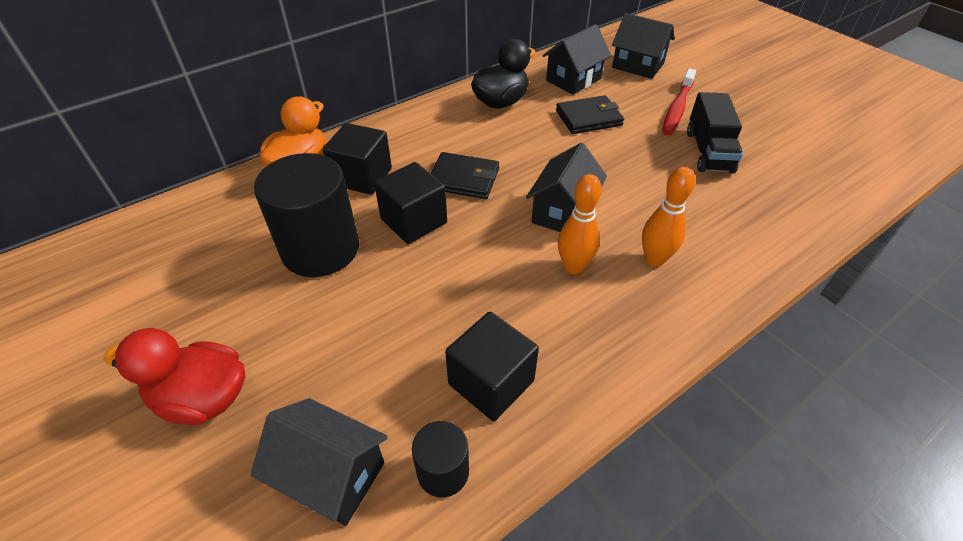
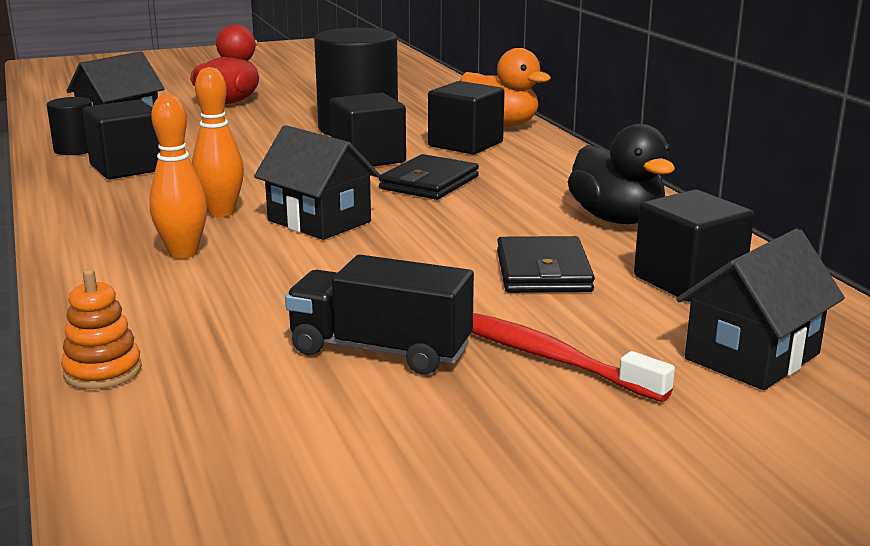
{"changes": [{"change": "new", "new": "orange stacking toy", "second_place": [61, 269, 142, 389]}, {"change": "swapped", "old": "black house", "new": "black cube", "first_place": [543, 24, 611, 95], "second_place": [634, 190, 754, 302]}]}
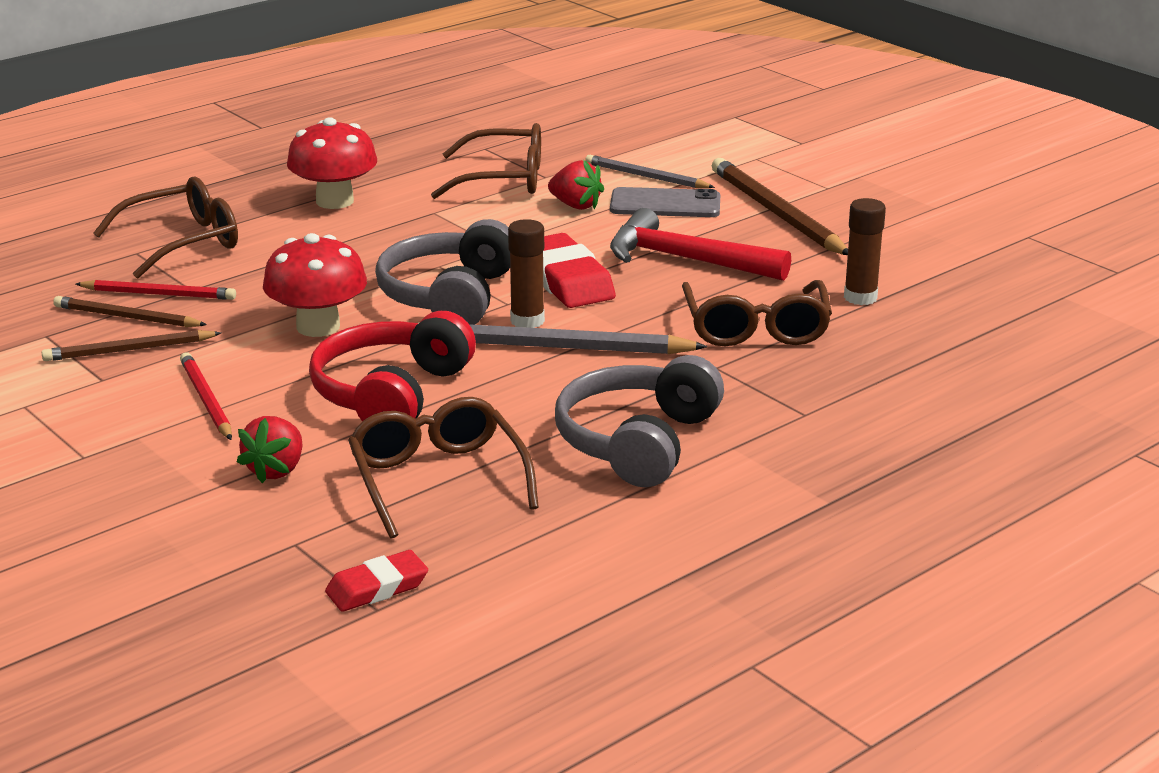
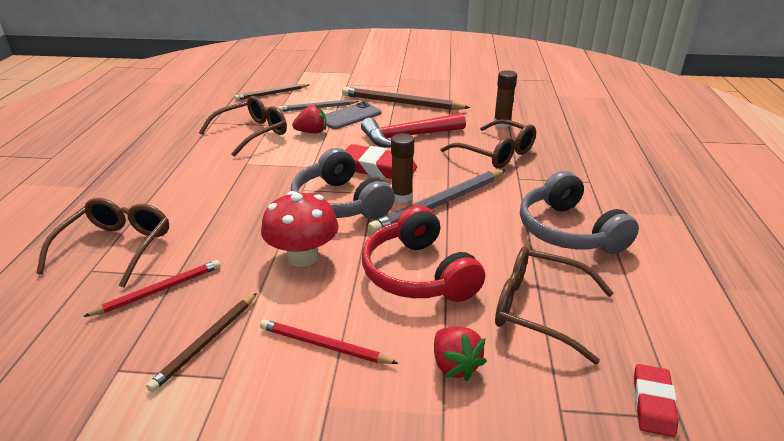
{"changes": [{"change": "shifted", "old": "brown pencil", "first_place": [53, 296, 207, 327], "second_place": [234, 84, 309, 100]}, {"change": "gone", "old": "red mushroom", "first_place": [287, 117, 377, 209]}]}
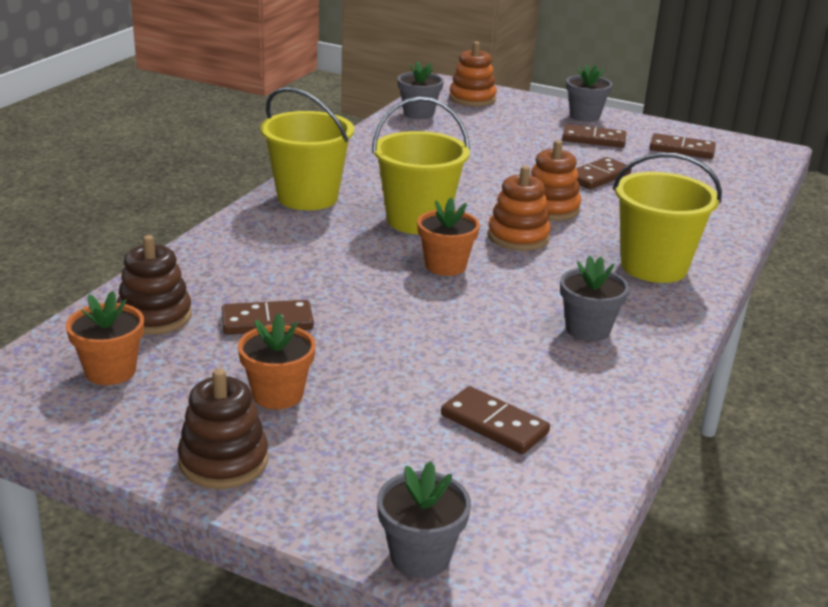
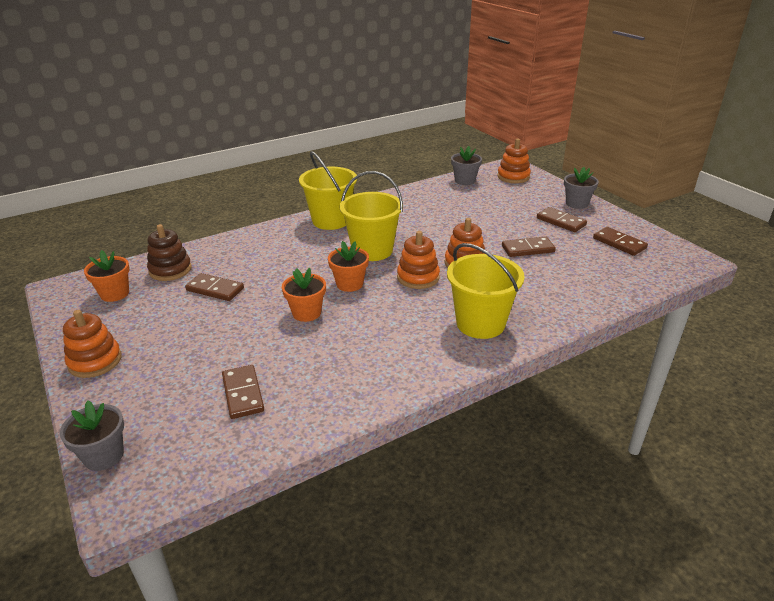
{"changes": [{"change": "repainted", "old": "brown stacking toy", "new": "orange stacking toy", "first_place": [178, 369, 268, 489], "second_place": [63, 310, 122, 378]}, {"change": "shifted", "old": "orange flower pot", "first_place": [238, 313, 316, 409], "second_place": [282, 268, 326, 322]}, {"change": "gone", "old": "grey flower pot", "first_place": [560, 256, 629, 341]}]}
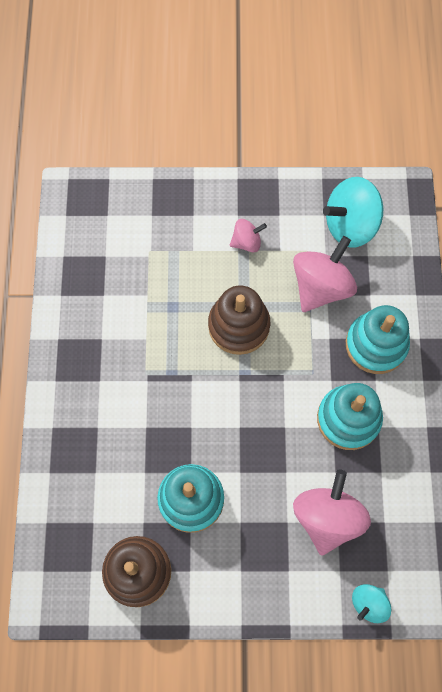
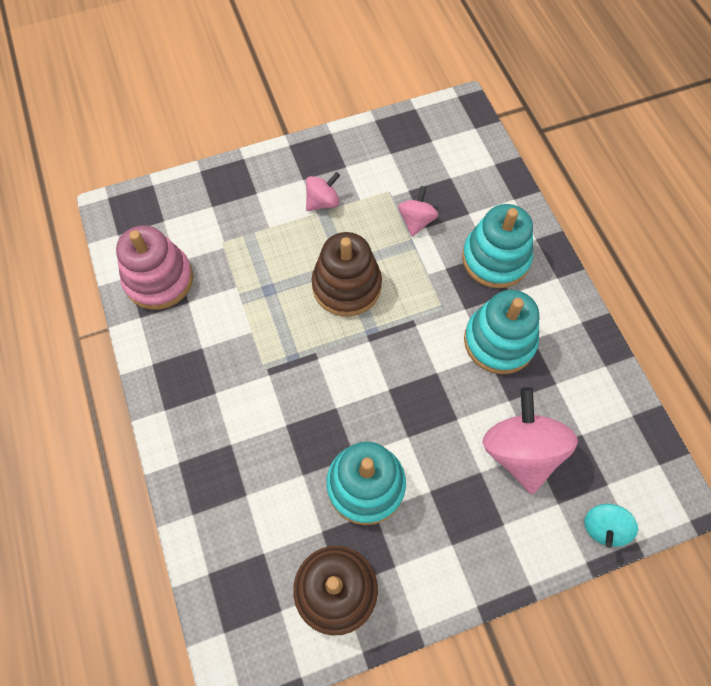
{"changes": [{"change": "new", "new": "pink stacking toy", "second_place": [116, 225, 193, 310]}, {"change": "scaled", "old": "pink spinning top", "first_place": [293, 236, 357, 312], "second_place": [398, 186, 438, 237], "factor": 0.53}, {"change": "gone", "old": "turquoise spinning top", "first_place": [323, 177, 383, 248]}]}
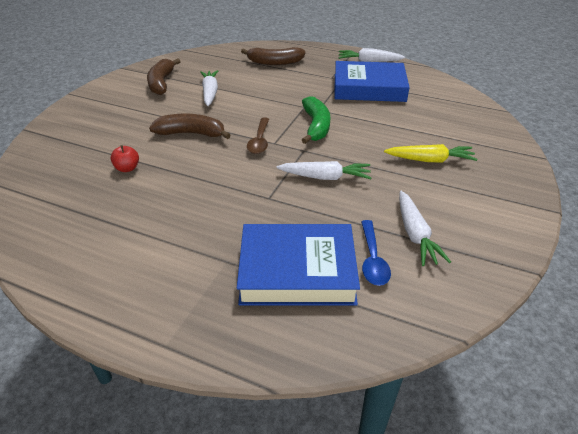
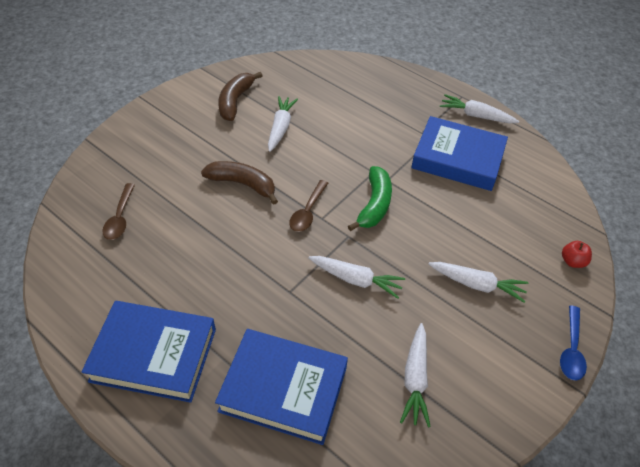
{"changes": [{"change": "new", "new": "blue book", "second_place": [81, 301, 216, 403]}, {"change": "new", "new": "brown spoon", "second_place": [102, 183, 135, 240]}, {"change": "repainted", "old": "yellow carrot", "new": "white carrot", "first_place": [384, 144, 478, 162], "second_place": [428, 262, 528, 303]}, {"change": "shifted", "old": "blue spoon", "first_place": [361, 220, 391, 286], "second_place": [560, 305, 587, 380]}, {"change": "shifted", "old": "red apple", "first_place": [111, 145, 139, 172], "second_place": [562, 241, 592, 268]}, {"change": "gone", "old": "brown banana", "first_place": [241, 47, 305, 65]}]}
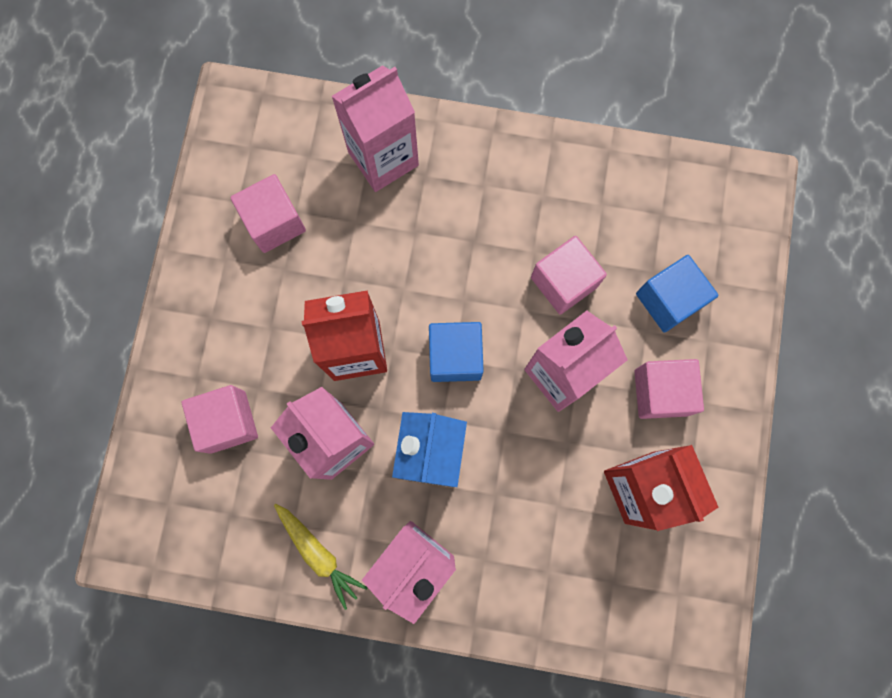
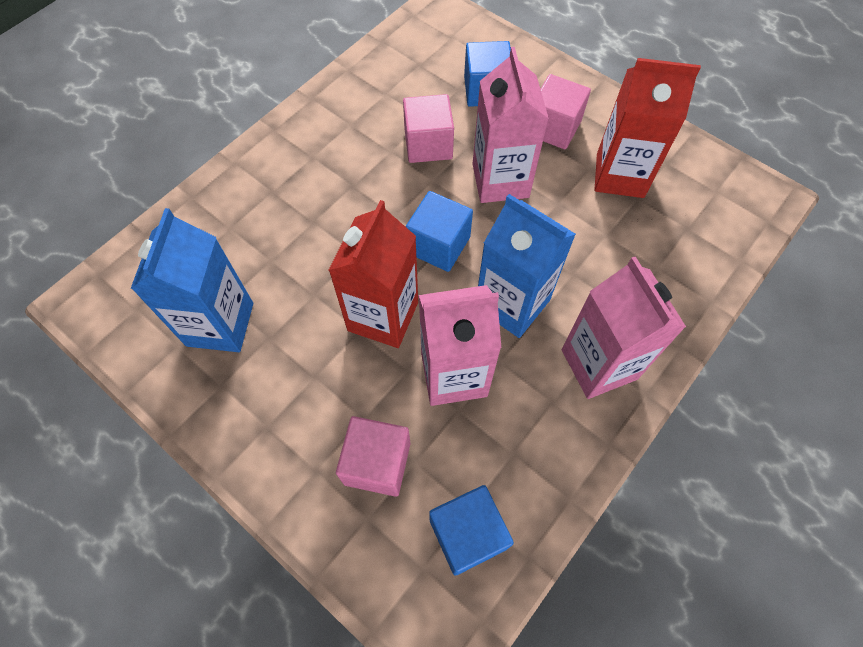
{"changes": [{"change": "swapped", "old": "pink cube", "new": "blue carton", "first_place": [230, 174, 306, 253], "second_place": [131, 208, 253, 352]}, {"change": "new", "new": "blue cube", "second_place": [429, 485, 514, 576]}, {"change": "gone", "old": "yellow carrot", "first_place": [274, 504, 368, 610]}, {"change": "gone", "old": "pink carton", "first_place": [331, 66, 419, 192]}]}
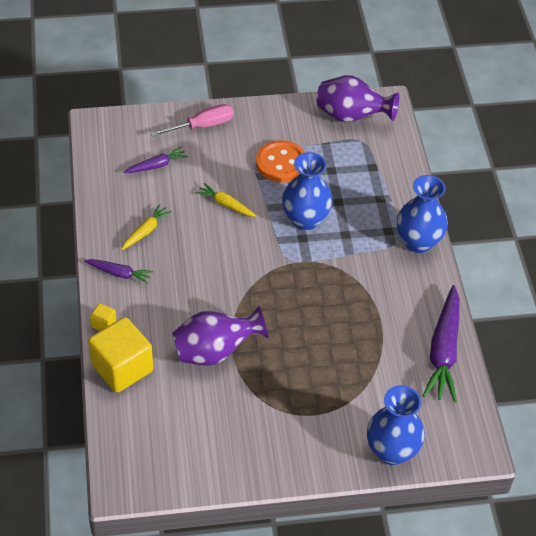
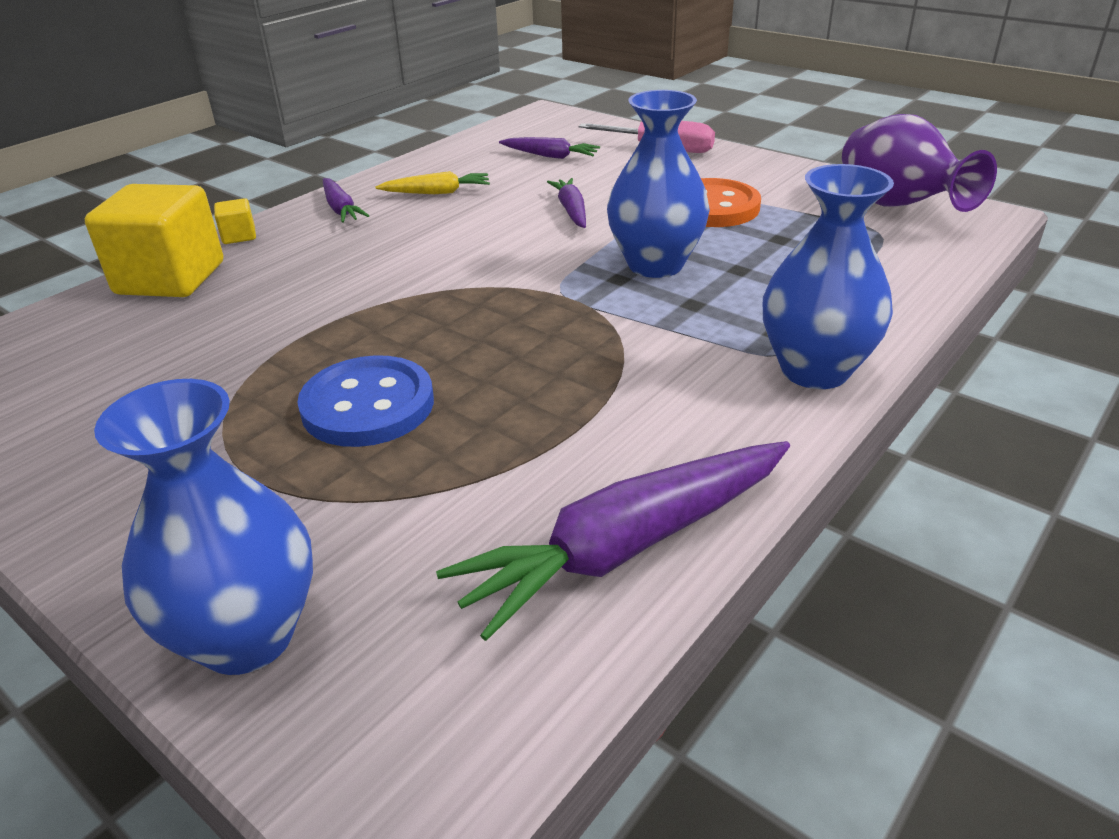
{"changes": [{"change": "new", "new": "blue button", "second_place": [297, 355, 434, 447]}, {"change": "repainted", "old": "yellow carrot", "new": "purple carrot", "first_place": [196, 183, 257, 217], "second_place": [547, 178, 586, 228]}, {"change": "gone", "old": "purple vase", "first_place": [172, 306, 268, 366]}]}
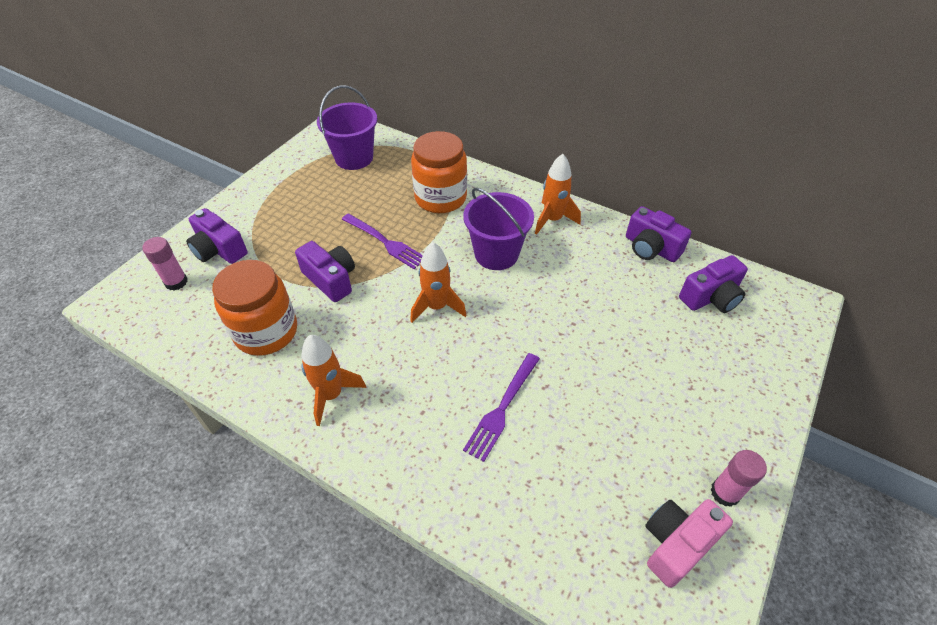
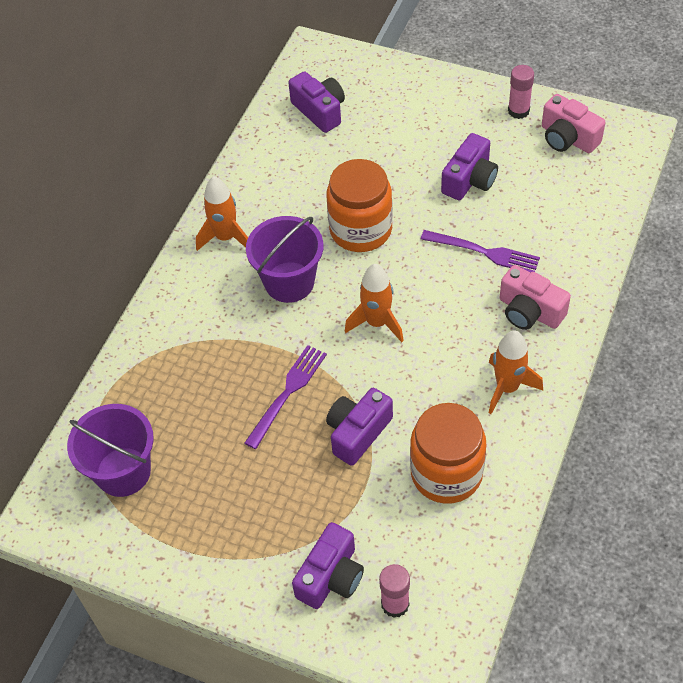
{"changes": [{"change": "shifted", "old": "orange jar", "first_place": [411, 131, 467, 213], "second_place": [326, 159, 393, 252]}, {"change": "shifted", "old": "purple camera", "first_place": [626, 206, 692, 262], "second_place": [441, 133, 498, 200]}, {"change": "new", "new": "pink camera", "second_place": [500, 265, 571, 330]}]}
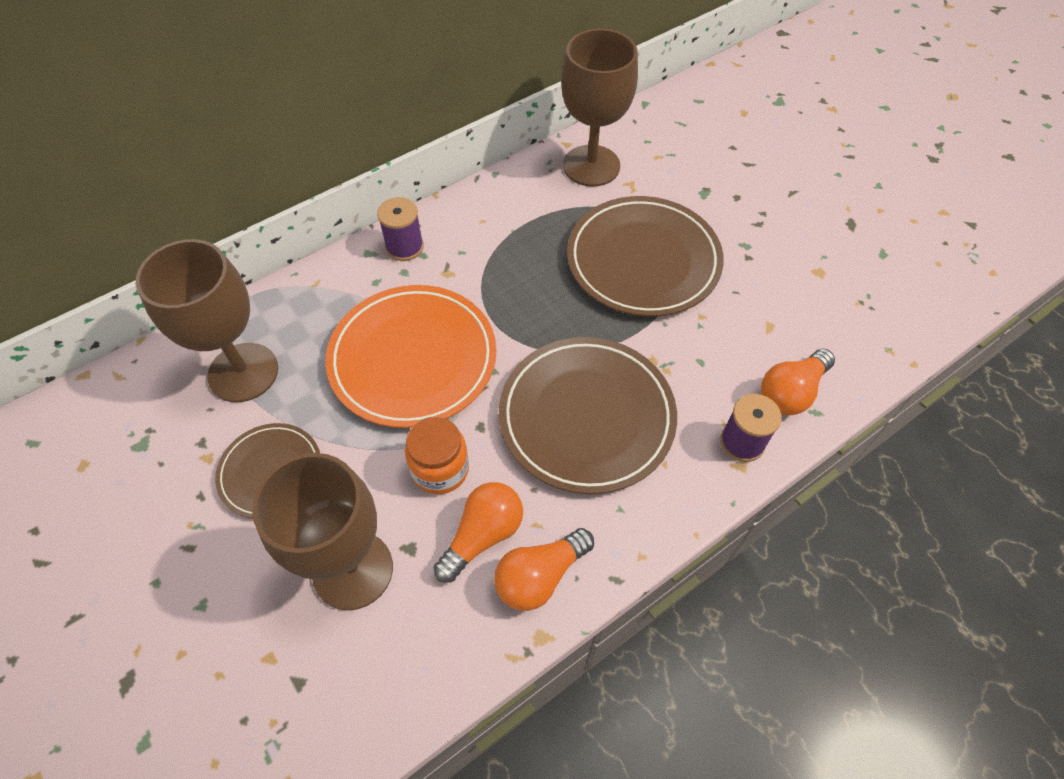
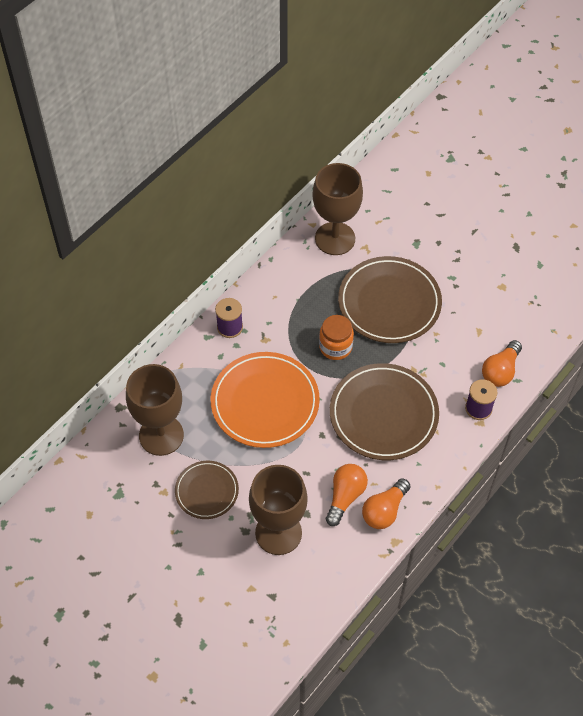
{"changes": [{"change": "shifted", "old": "orange jar", "first_place": [405, 416, 469, 494], "second_place": [319, 315, 354, 360]}]}
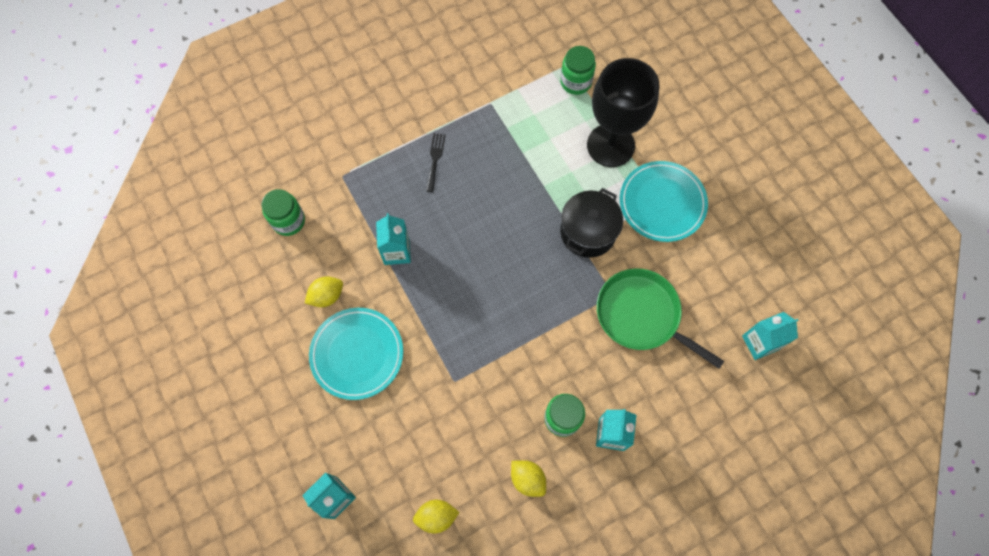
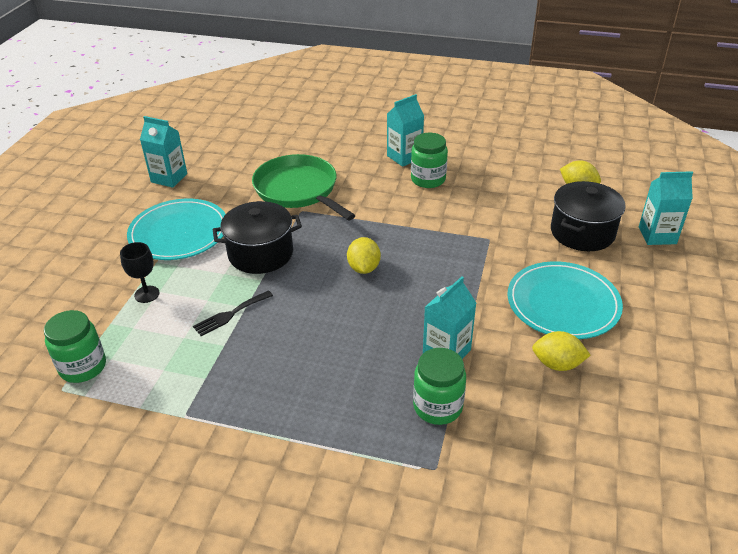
{"changes": [{"change": "scaled", "old": "black goblet", "first_place": [587, 58, 659, 167], "second_place": [120, 242, 160, 303], "factor": 0.4}, {"change": "shifted", "old": "turquoise carton", "first_place": [742, 312, 798, 360], "second_place": [140, 116, 187, 188]}, {"change": "shifted", "old": "black fork", "first_place": [426, 133, 446, 192], "second_place": [193, 290, 273, 336]}, {"change": "rotated", "old": "green pan", "first_place": [597, 268, 724, 369], "second_place": [252, 154, 356, 220], "degrees": 150}, {"change": "shifted", "old": "yellow lemon", "first_place": [511, 460, 546, 497], "second_place": [347, 237, 381, 274]}, {"change": "shifted", "old": "green jar", "first_place": [261, 189, 305, 236], "second_place": [413, 348, 466, 425]}, {"change": "new", "new": "black pot", "second_place": [551, 181, 626, 251]}]}
